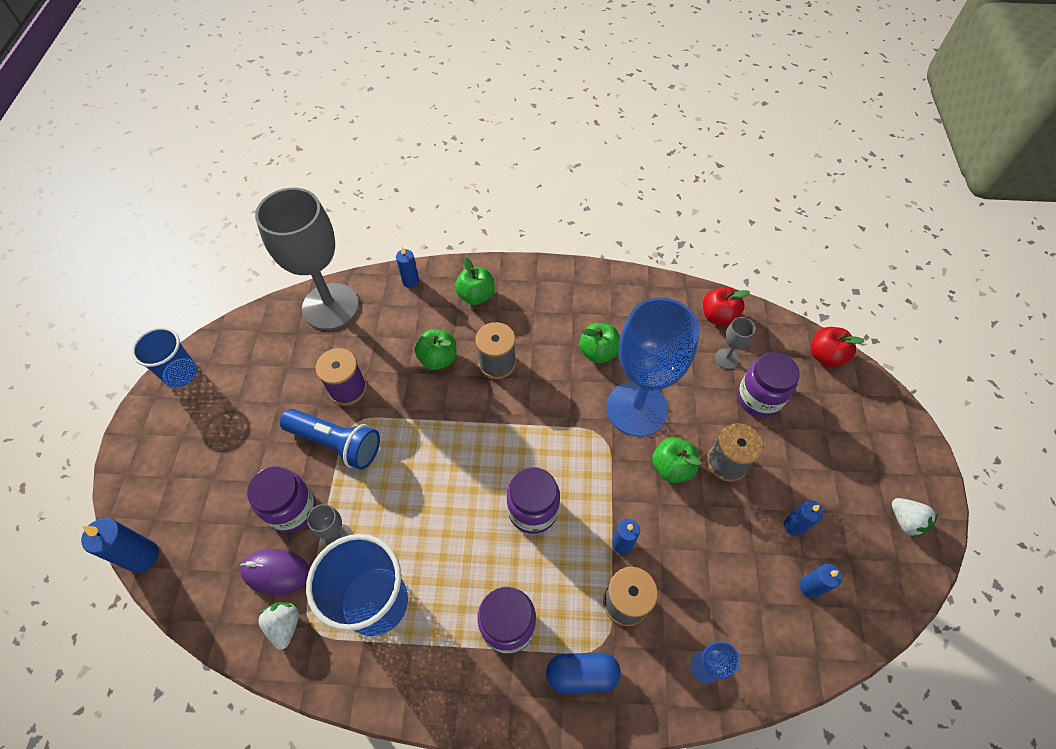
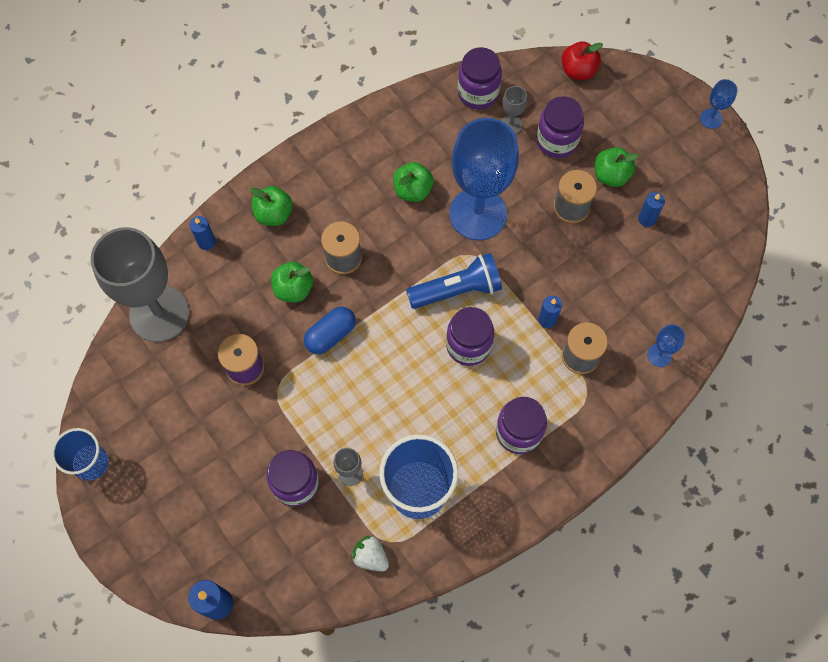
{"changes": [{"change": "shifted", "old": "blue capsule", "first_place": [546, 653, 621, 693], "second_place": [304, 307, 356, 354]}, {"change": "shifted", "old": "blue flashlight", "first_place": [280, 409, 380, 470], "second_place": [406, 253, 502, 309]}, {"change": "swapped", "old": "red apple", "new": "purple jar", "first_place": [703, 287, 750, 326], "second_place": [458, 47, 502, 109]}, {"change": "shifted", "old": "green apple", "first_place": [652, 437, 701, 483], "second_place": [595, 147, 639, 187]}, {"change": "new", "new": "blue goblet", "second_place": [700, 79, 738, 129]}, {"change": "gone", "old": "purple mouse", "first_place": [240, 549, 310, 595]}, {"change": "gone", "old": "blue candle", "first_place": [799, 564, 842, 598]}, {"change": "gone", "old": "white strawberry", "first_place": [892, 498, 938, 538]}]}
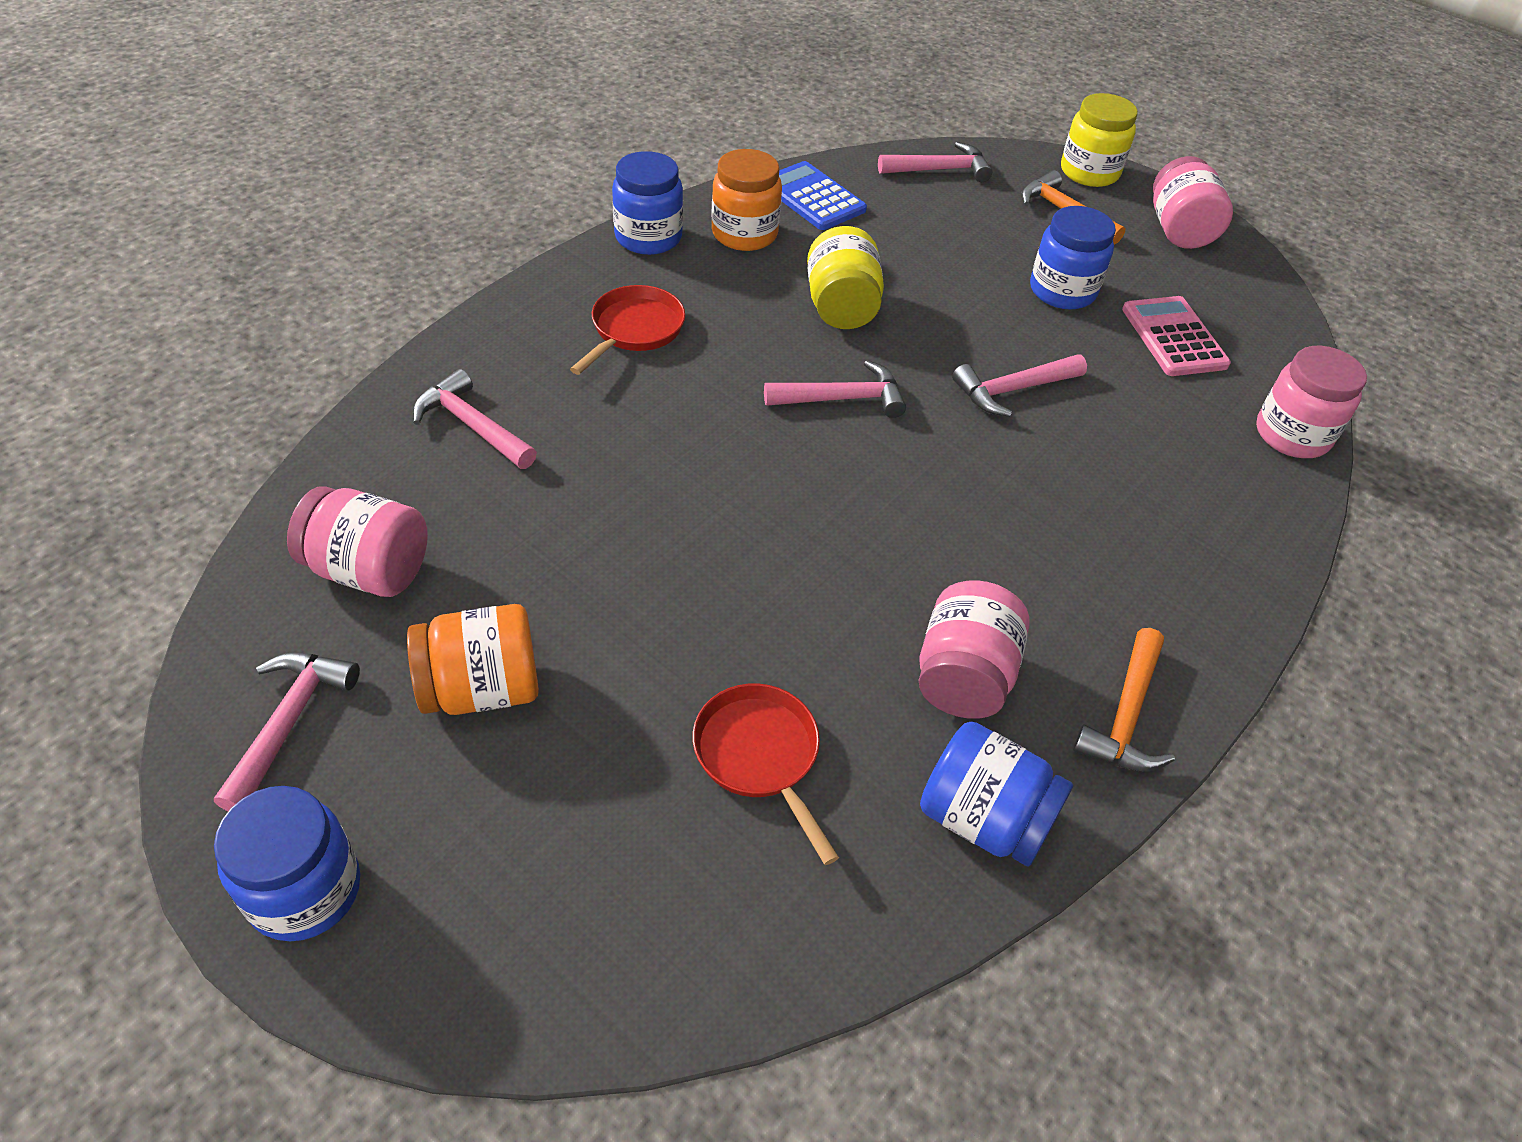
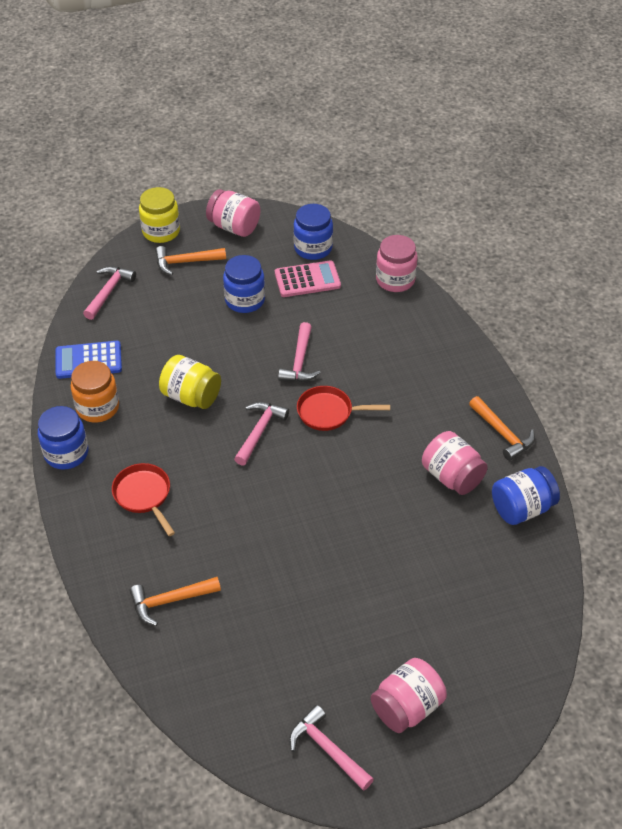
{"changes": [{"change": "repainted", "old": "pink hammer", "new": "orange hammer", "first_place": [413, 369, 537, 469], "second_place": [130, 577, 221, 626]}, {"change": "rotated", "old": "pink calculator", "first_place": [1122, 296, 1231, 376], "second_place": [275, 260, 341, 297], "degrees": 150}, {"change": "shifted", "old": "blue jar", "first_place": [214, 786, 360, 941], "second_place": [293, 204, 333, 260]}, {"change": "shifted", "old": "red pan", "first_place": [693, 684, 839, 865], "second_place": [297, 386, 390, 431]}, {"change": "shifted", "old": "pink jar", "first_place": [287, 486, 428, 597], "second_place": [371, 658, 447, 733]}, {"change": "gone", "old": "orange jar", "first_place": [407, 604, 539, 715]}]}
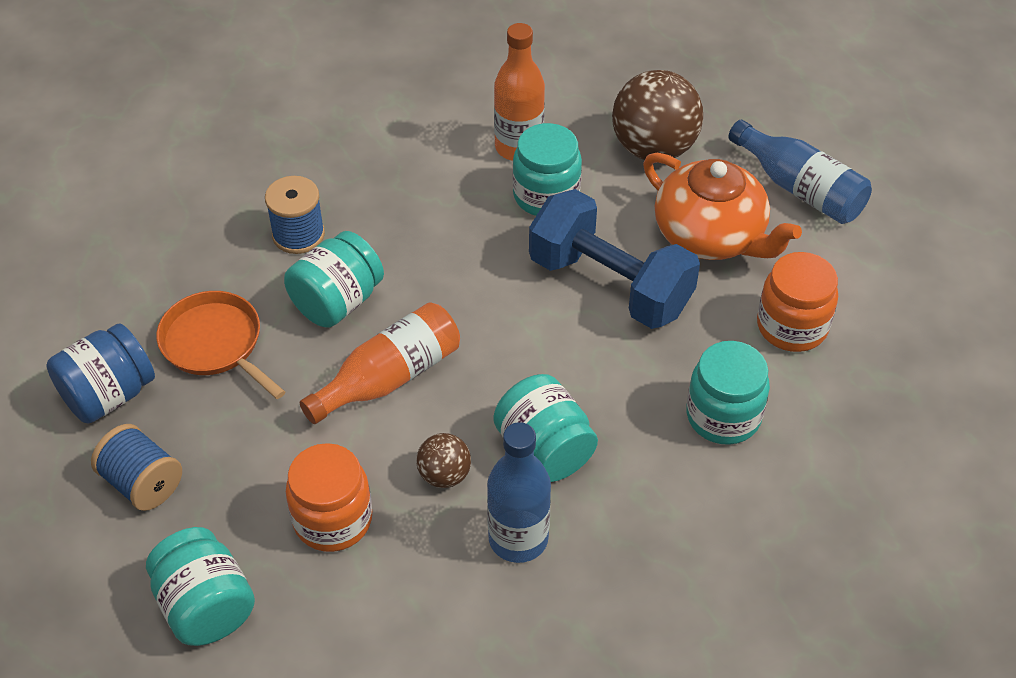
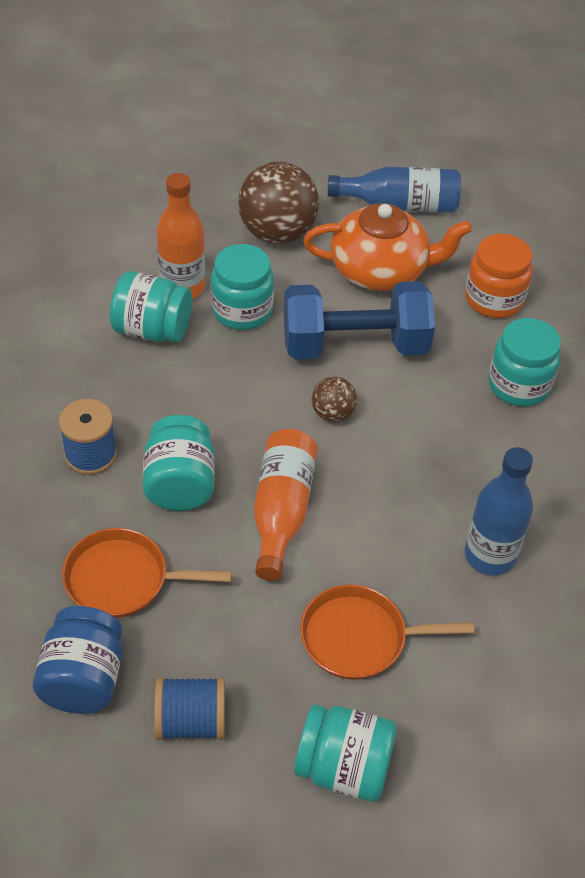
{"changes": [{"change": "shifted", "old": "turquoise jar", "first_place": [493, 374, 598, 482], "second_place": [110, 271, 192, 342]}, {"change": "swapped", "old": "orange jar", "new": "orange pan", "first_place": [286, 443, 372, 552], "second_place": [300, 585, 474, 680]}, {"change": "shifted", "old": "brown ball", "first_place": [416, 433, 471, 488], "second_place": [312, 376, 357, 422]}]}
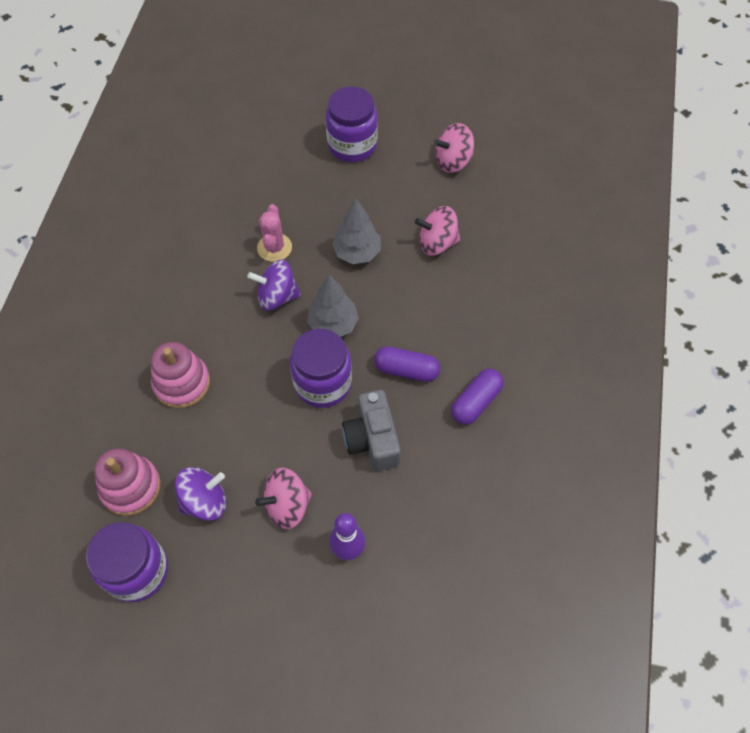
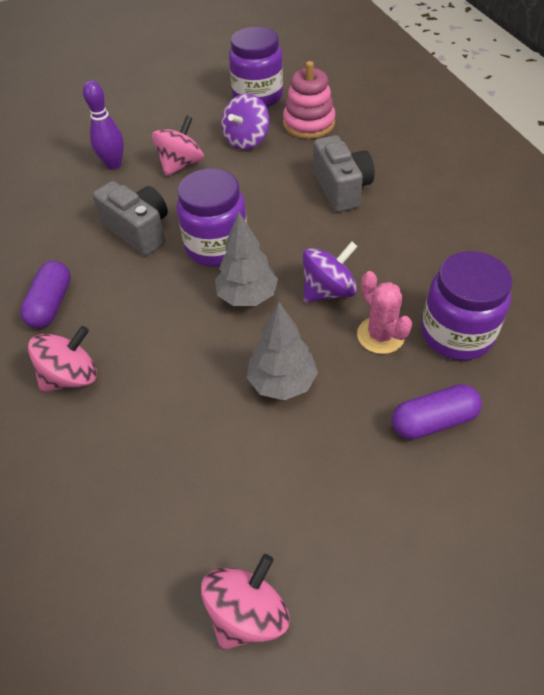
{"changes": [{"change": "shifted", "old": "pink spinning top", "first_place": [415, 206, 460, 256], "second_place": [28, 326, 97, 392]}, {"change": "swapped", "old": "pink stacking toy", "new": "grey camera", "first_place": [151, 342, 210, 408], "second_place": [313, 135, 375, 212]}, {"change": "shifted", "old": "purple capsule", "first_place": [374, 346, 440, 382], "second_place": [392, 384, 482, 440]}, {"change": "shifted", "old": "purple jar", "first_place": [326, 86, 378, 162], "second_place": [421, 251, 512, 360]}]}
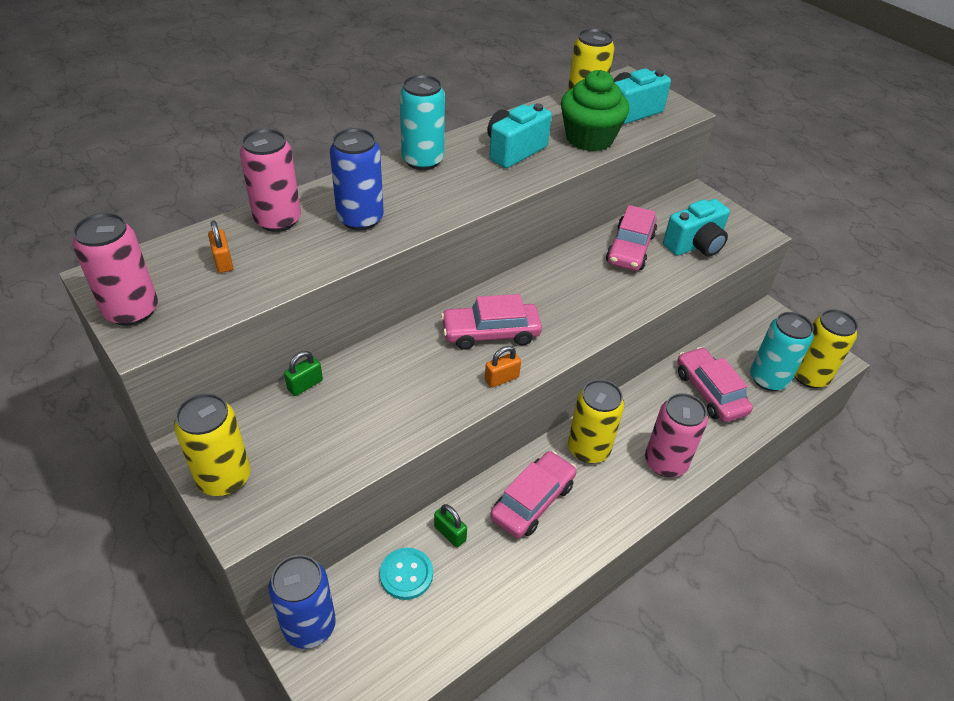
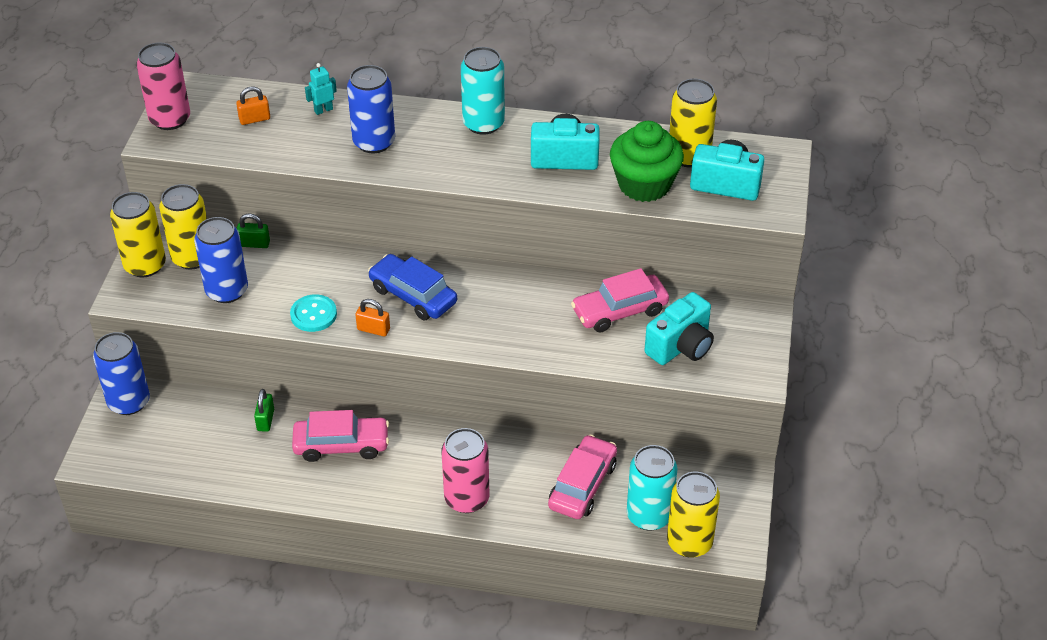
{"changes": [{"change": "shifted", "old": "yellow can", "first_place": [568, 379, 624, 463], "second_place": [159, 184, 207, 270]}, {"change": "new", "new": "blue can", "second_place": [194, 217, 248, 303]}, {"change": "rotated", "old": "orange padlock", "first_place": [208, 220, 233, 273], "second_place": [236, 86, 270, 125], "degrees": 45}, {"change": "shifted", "old": "turquoise button", "first_place": [380, 548, 433, 600], "second_place": [290, 294, 337, 332]}, {"change": "swapped", "old": "pink can", "new": "turquoise robot", "first_place": [240, 129, 301, 232], "second_place": [305, 63, 337, 115]}, {"change": "repainted", "old": "pink car", "new": "blue car", "first_place": [441, 294, 542, 350], "second_place": [368, 254, 457, 320]}, {"change": "rotated", "old": "turquoise camera", "first_place": [663, 199, 730, 257], "second_place": [644, 292, 714, 365], "degrees": -60}]}
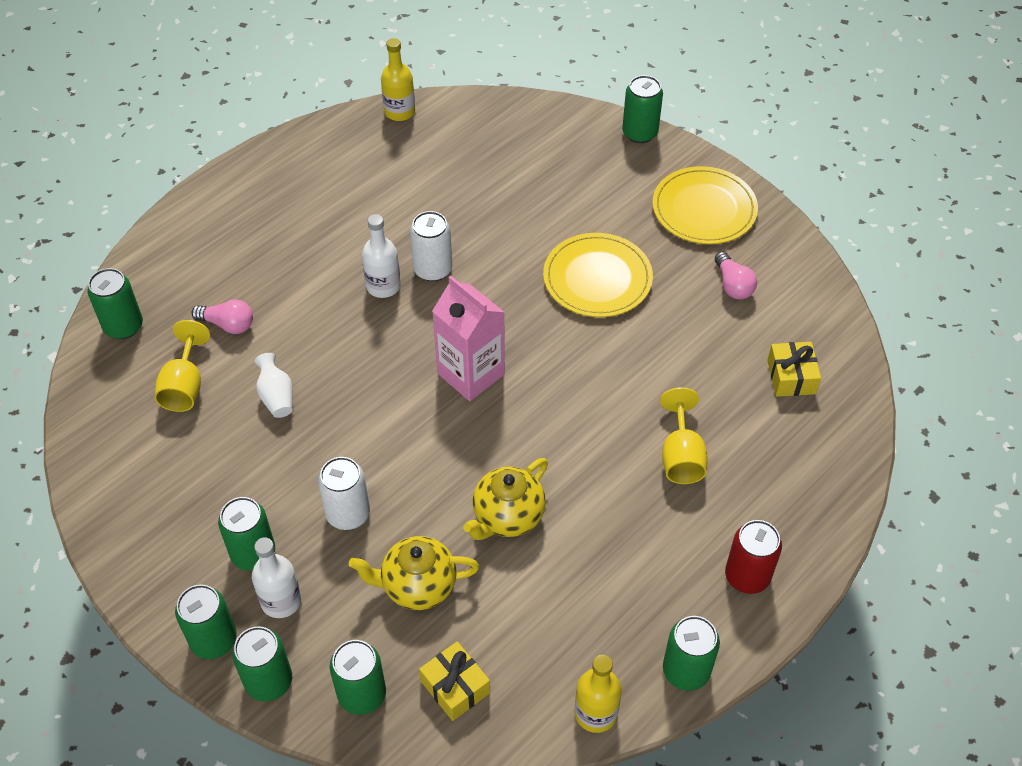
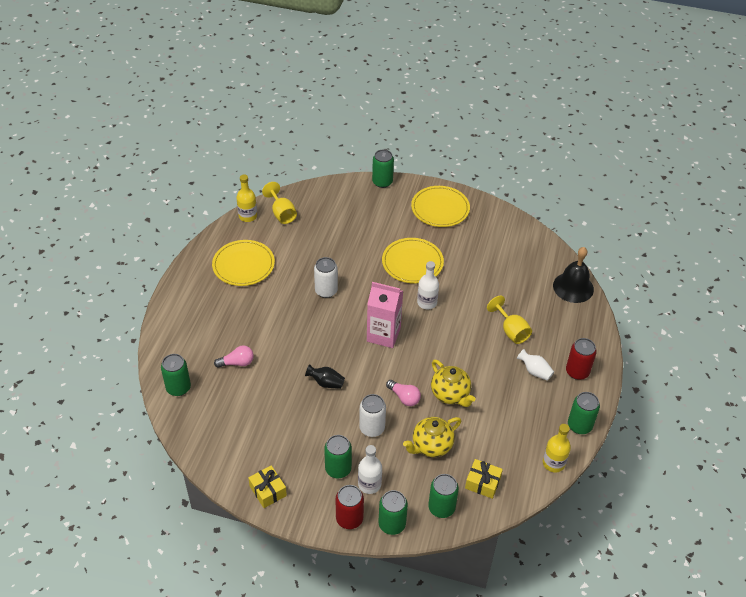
{"changes": [{"change": "new", "new": "yellow plate", "second_place": [212, 240, 275, 286]}, {"change": "shifted", "old": "yellow gift", "first_place": [767, 342, 821, 397], "second_place": [248, 465, 287, 508]}, {"change": "shifted", "old": "yellow goblet", "first_place": [155, 320, 210, 412], "second_place": [262, 182, 297, 224]}, {"change": "new", "new": "black vase", "second_place": [305, 364, 345, 389]}, {"change": "repainted", "old": "green can", "new": "red can", "first_place": [175, 584, 237, 659], "second_place": [336, 485, 364, 529]}, {"change": "shifted", "old": "pink light bulb", "first_place": [715, 252, 757, 299], "second_place": [386, 380, 421, 406]}, {"change": "shifted", "old": "white bottle", "first_place": [362, 214, 401, 298], "second_place": [417, 261, 439, 309]}, {"change": "rotated", "old": "yellow teapot", "first_place": [463, 458, 548, 540], "second_place": [431, 360, 476, 407], "degrees": -45}, {"change": "shifted", "old": "white vase", "first_place": [254, 353, 293, 418], "second_place": [517, 349, 554, 381]}, {"change": "new", "new": "black bell", "second_place": [553, 247, 594, 303]}]}
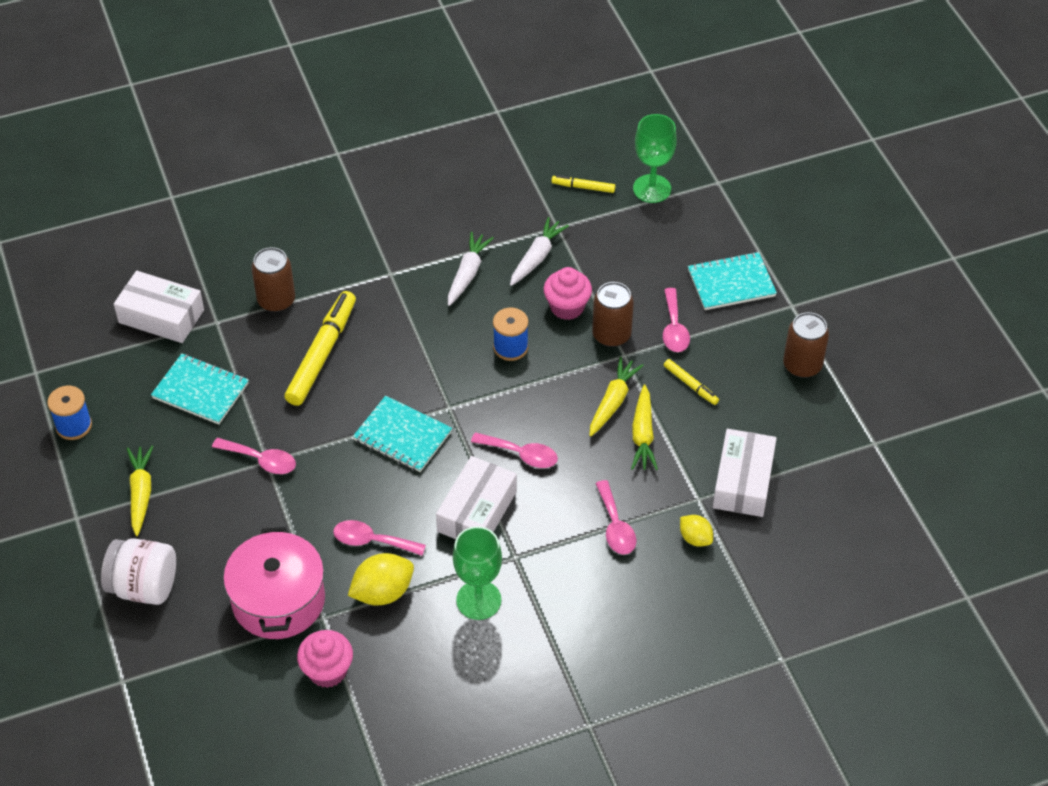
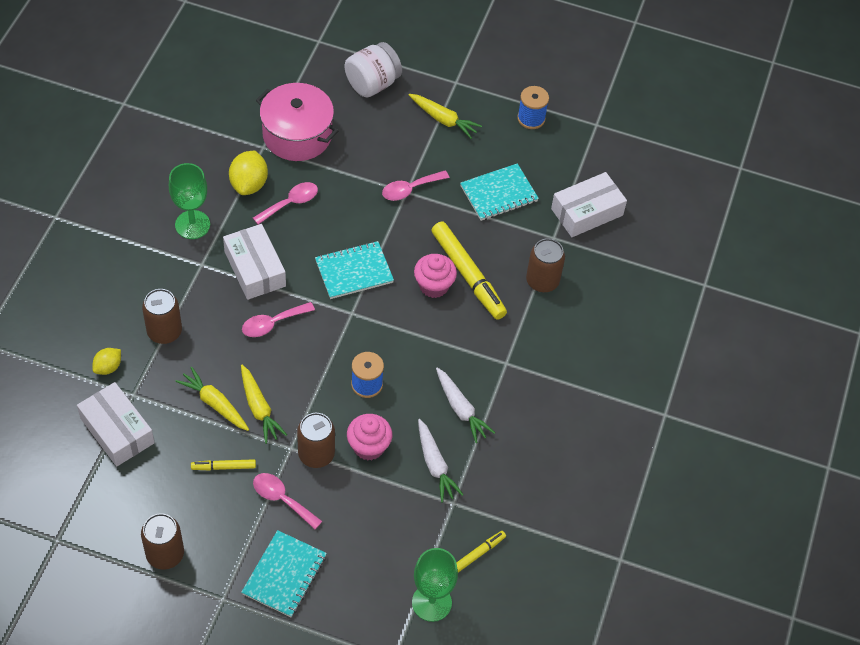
{"changes": [{"change": "rotated", "old": "yellow lemon", "first_place": [680, 515, 713, 547], "second_place": [92, 348, 121, 375], "degrees": -45}, {"change": "swapped", "old": "pink spoon", "new": "brown can", "first_place": [595, 480, 636, 554], "second_place": [142, 289, 182, 344]}, {"change": "shifted", "old": "pink cupcake", "first_place": [297, 630, 353, 688], "second_place": [414, 254, 457, 298]}]}
